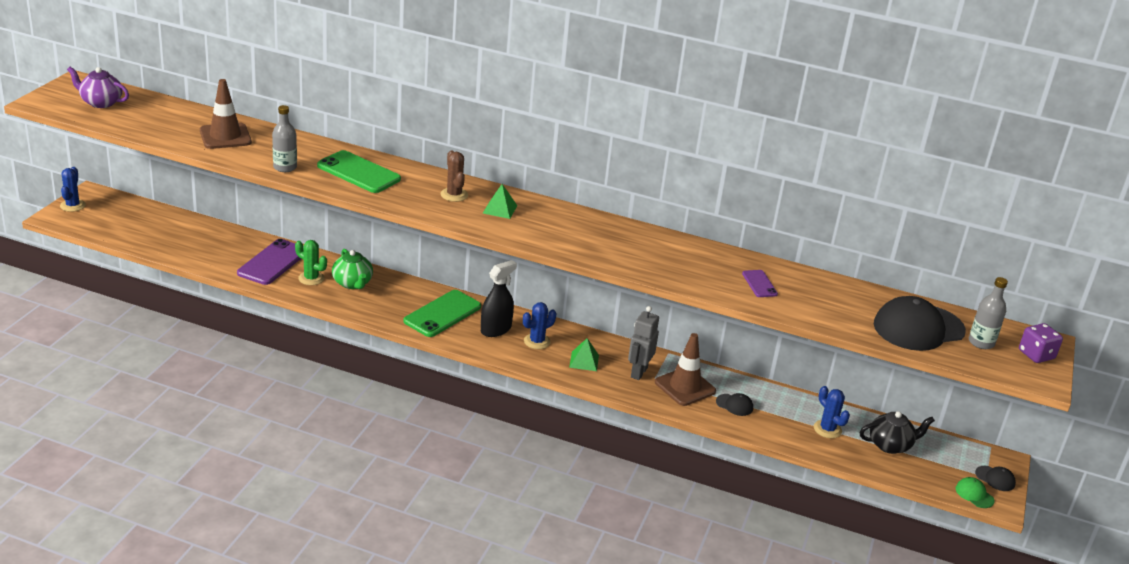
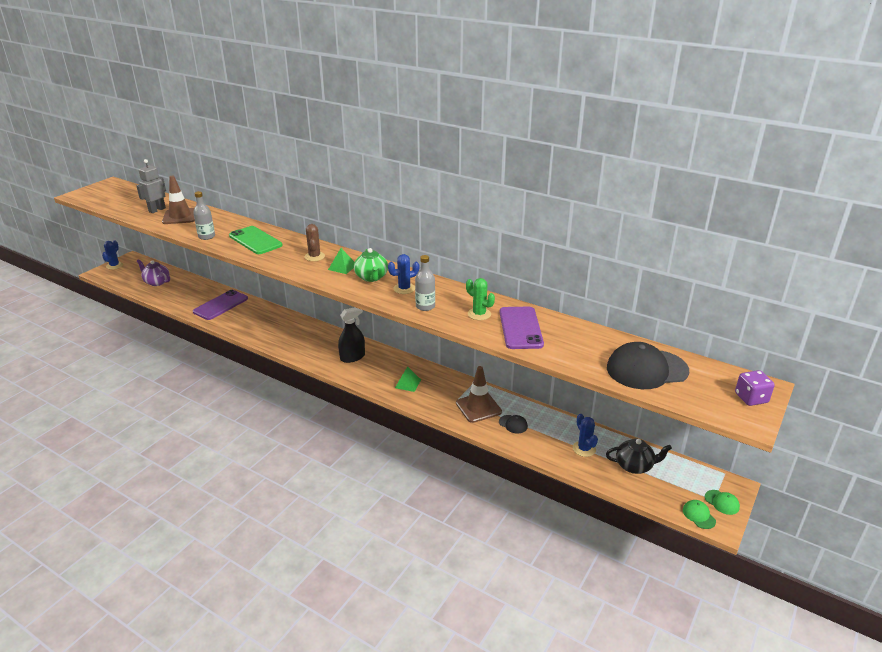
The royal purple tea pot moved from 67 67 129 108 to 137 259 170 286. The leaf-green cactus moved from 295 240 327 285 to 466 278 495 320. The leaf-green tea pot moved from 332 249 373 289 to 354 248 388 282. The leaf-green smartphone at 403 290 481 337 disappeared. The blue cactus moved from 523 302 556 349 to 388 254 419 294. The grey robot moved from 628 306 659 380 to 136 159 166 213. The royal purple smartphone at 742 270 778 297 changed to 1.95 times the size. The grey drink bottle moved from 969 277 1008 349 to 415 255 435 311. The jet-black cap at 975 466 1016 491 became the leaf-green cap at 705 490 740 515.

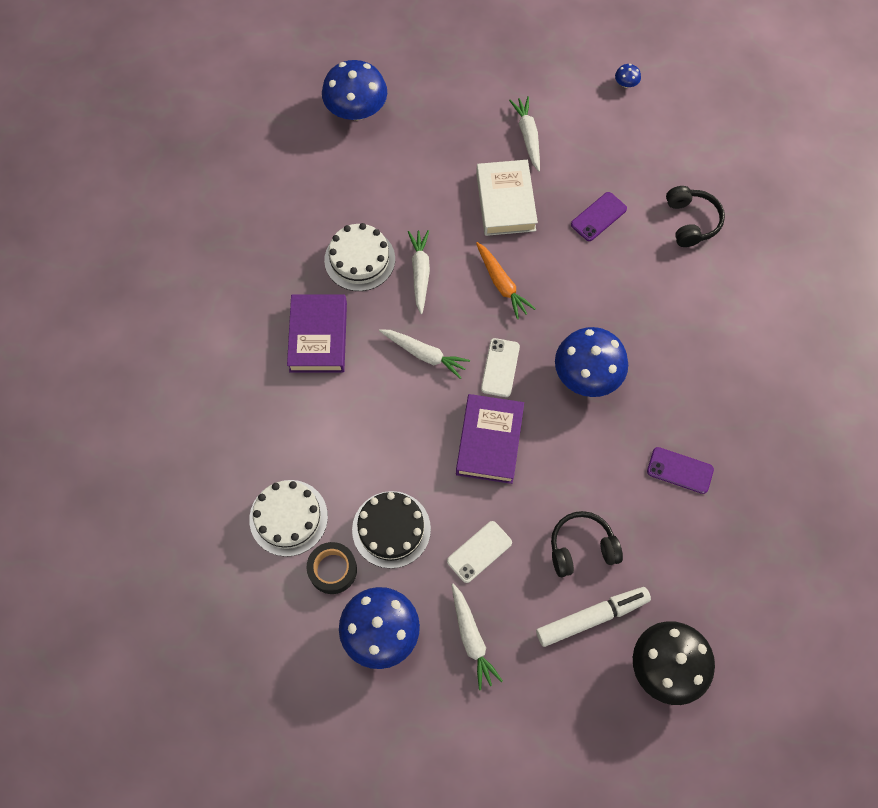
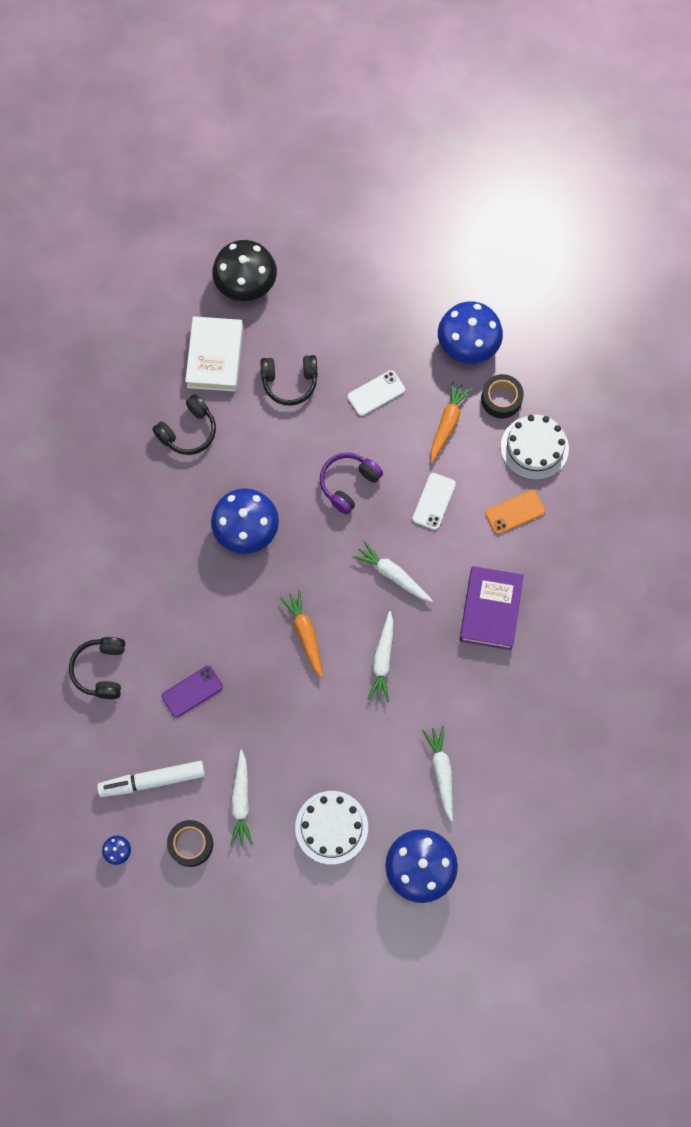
The white layer cake moved from 324 223 395 291 to 295 791 368 865. The jet-black layer cake at 352 491 431 568 was replaced by the bright orange carrot at 431 381 471 463. The white carrot moved from 452 584 503 690 to 422 726 453 822. The royal purple book at 456 394 524 484 was replaced by the royal purple over-ear headphones at 320 453 383 515. The white book moved from 476 160 538 236 to 185 316 243 392. The white smartphone moved from 481 338 520 397 to 412 473 456 530. The white felt pen moved from 536 587 651 647 to 97 761 205 797. The royal purple smartphone at 647 447 714 494 was replaced by the jet-black over-ear headphones at 153 394 216 455. The jet-black sticky tape at 167 820 213 867 appeared. The bright orange smartphone at 485 490 545 534 appeared.

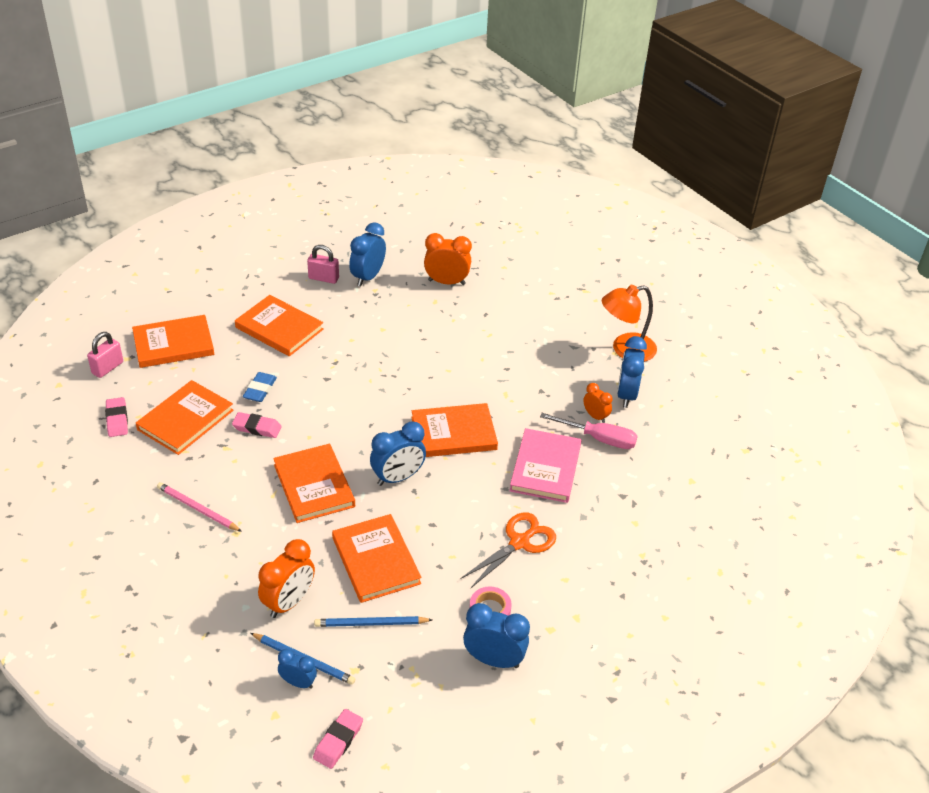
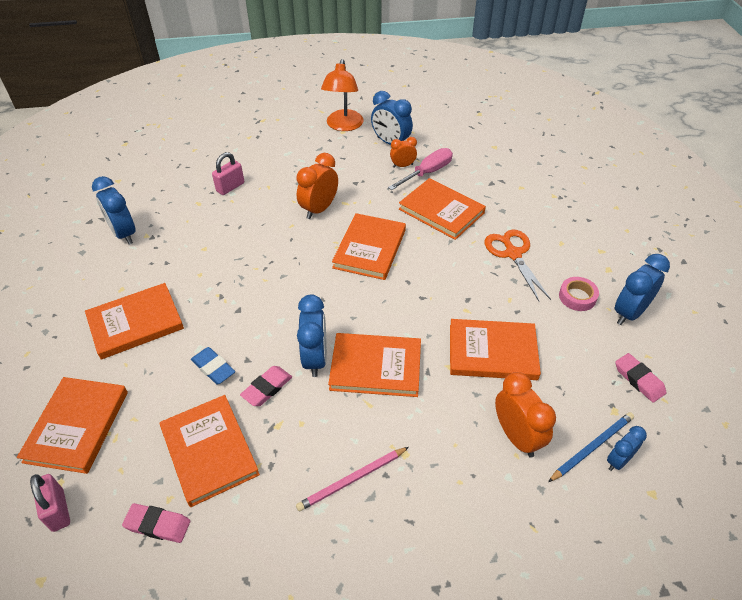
The pink small lock moved from 307 245 339 284 to 212 152 244 195. The pink pencil eraser moved from 313 709 363 769 to 615 353 666 403. The blue pencil at 314 616 432 627 disappeared. The blue bedside clock moved from 370 421 426 486 to 297 295 327 377. The bright orange bedside clock moved from 424 233 472 285 to 297 153 338 219. The pink book at 509 428 581 503 became the bright orange book at 399 178 486 240.

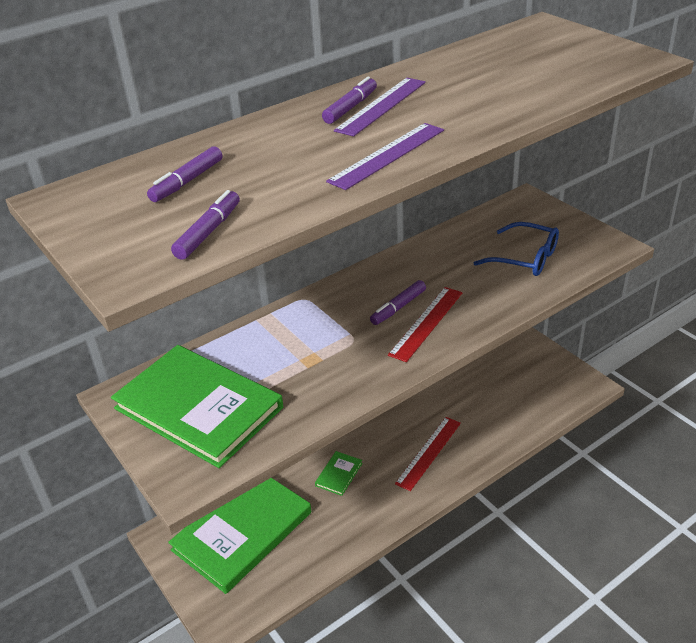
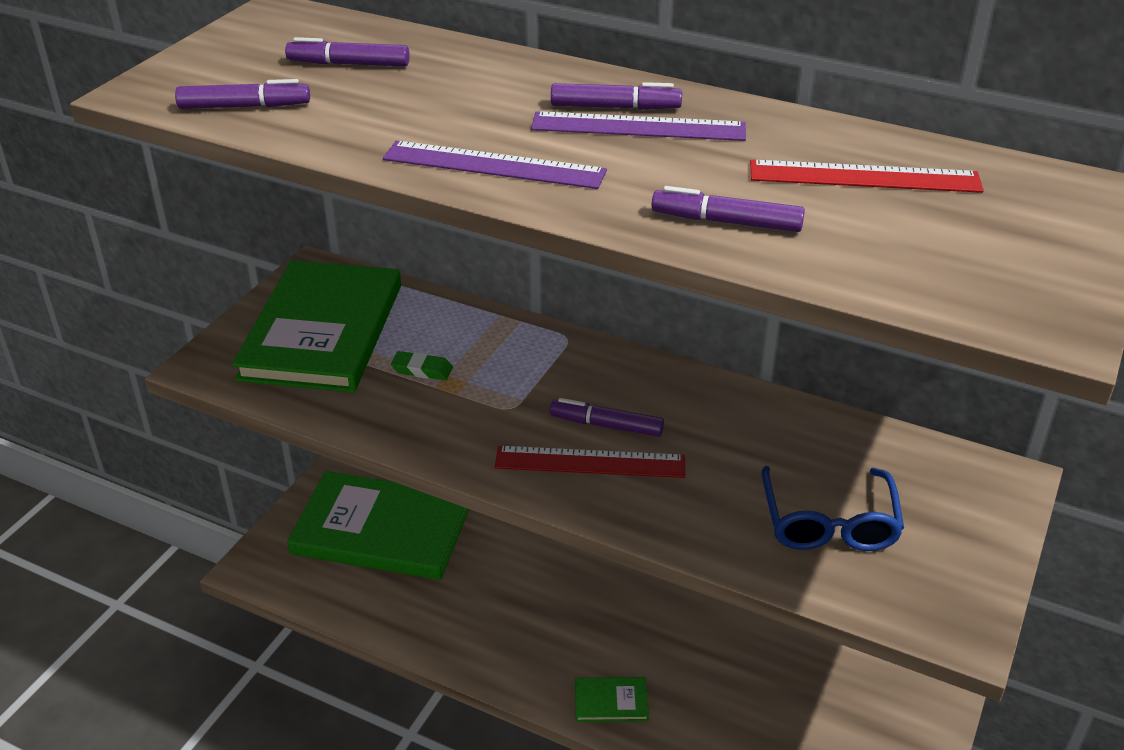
The leaf-green book moved from 315 451 362 496 to 575 677 649 722. The scarlet ruler moved from 395 417 461 491 to 750 160 984 193. The leaf-green pencil eraser at 391 351 453 380 appeared. The royal purple felt pen at 652 186 805 232 appeared.

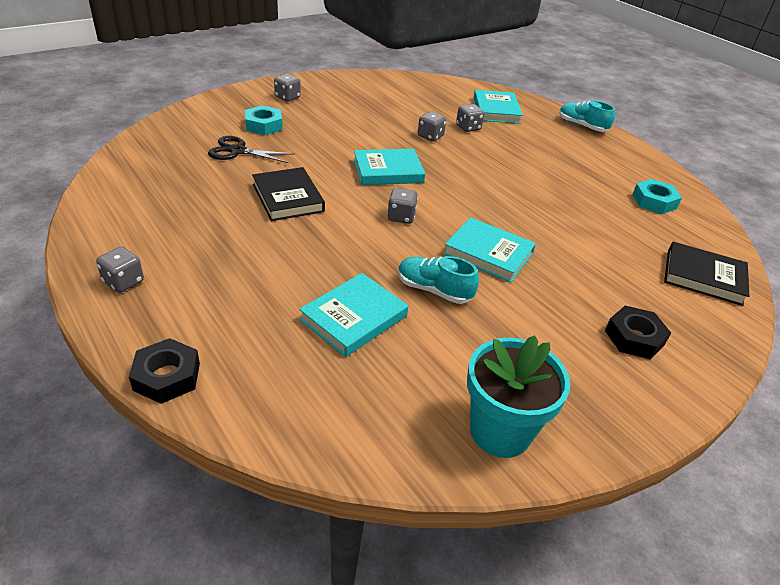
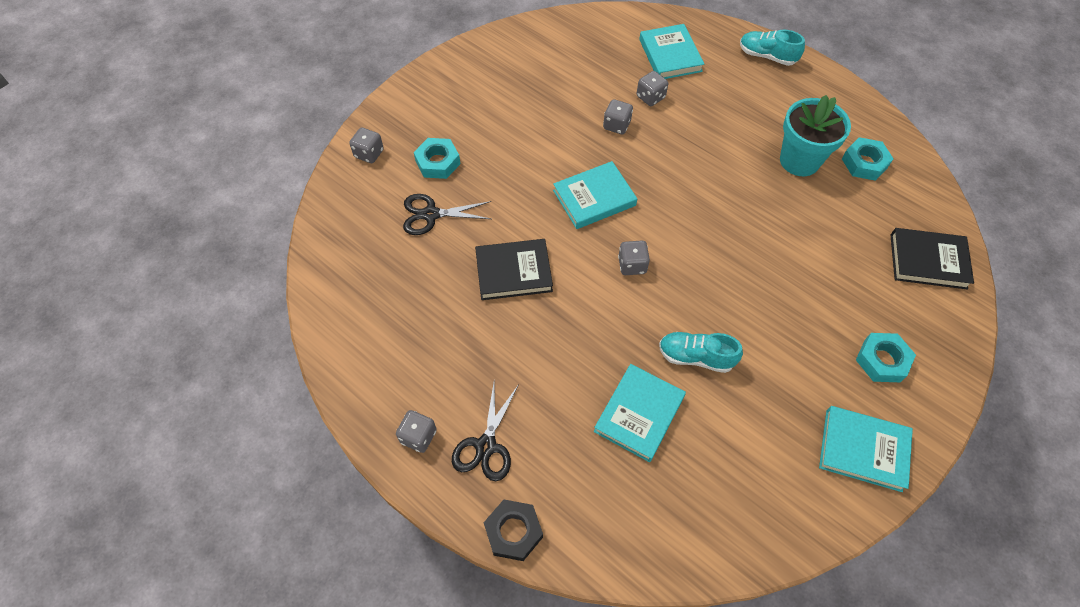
The jet-black book at 252 167 325 221 turned 60 degrees counterclockwise. The grey die moved from 274 74 301 101 to 349 127 384 163. The teal book moved from 443 217 536 283 to 819 406 913 492. The teal plant pot moved from 467 335 570 458 to 780 95 851 176. The jet-black nut at 605 306 671 360 became the teal nut at 856 333 916 382. The jet-black shears at 452 383 519 481 appeared.

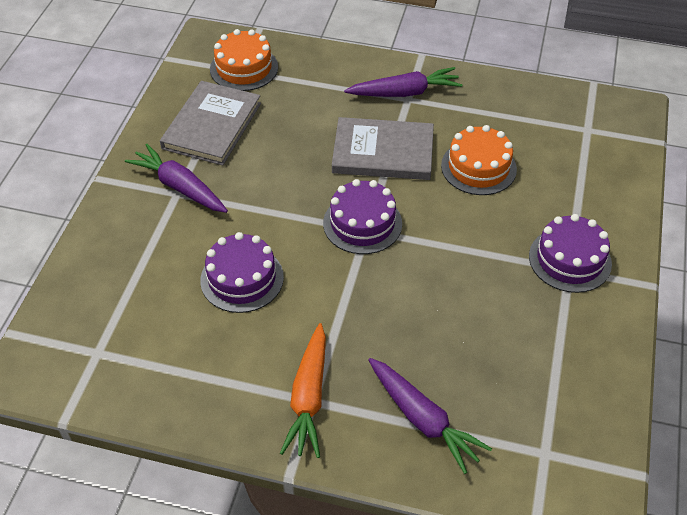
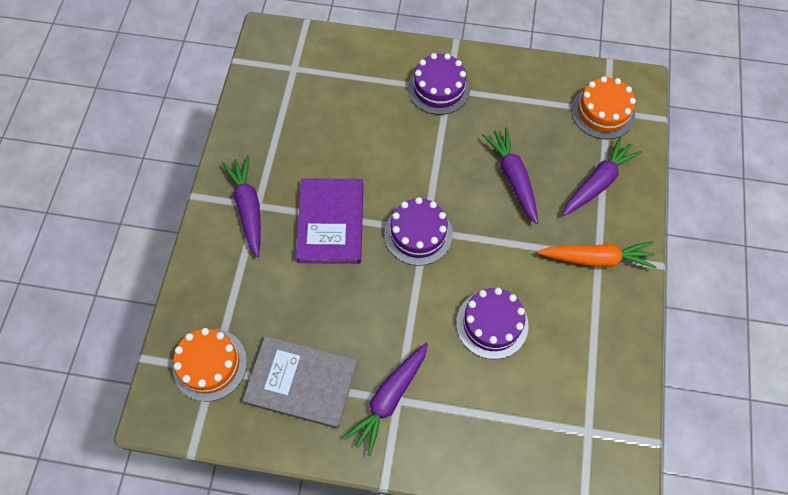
The grey book at 332 117 434 180 became the royal purple book at 296 178 363 264. The bright orange layer cake moved from 441 125 517 195 to 571 76 636 140. The royal purple carrot at 482 127 538 224 appeared.

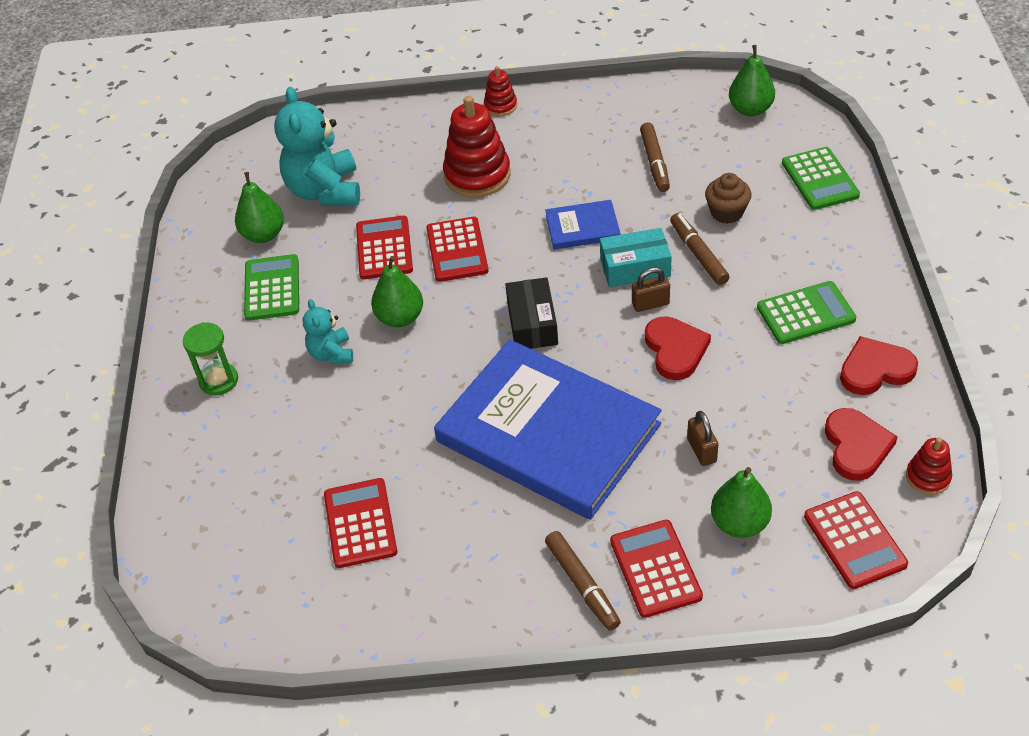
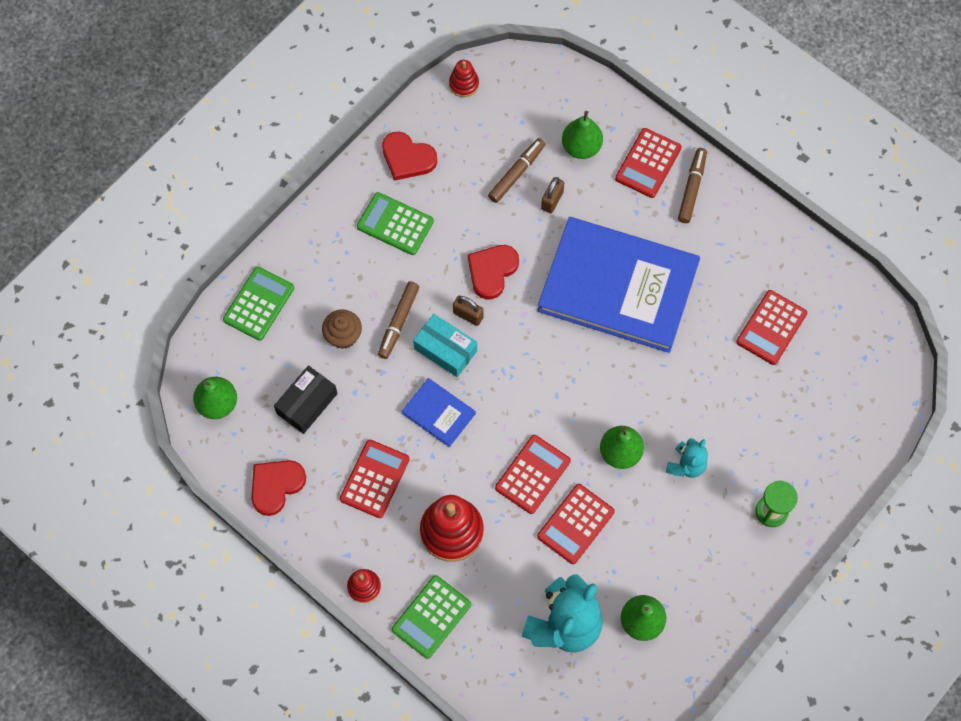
The leaf-green adding machine moved from 244 254 299 321 to 392 575 471 659. The blue book at 434 339 662 520 turned 60 degrees counterclockwise. The jet-black box moved from 505 277 558 349 to 274 365 338 434. The dark brown felt pen moved from 640 123 670 192 to 488 138 545 203. The scarlet adding machine moved from 804 491 908 589 to 340 440 410 518. The scarlet heart moved from 825 408 898 481 to 251 460 306 516.

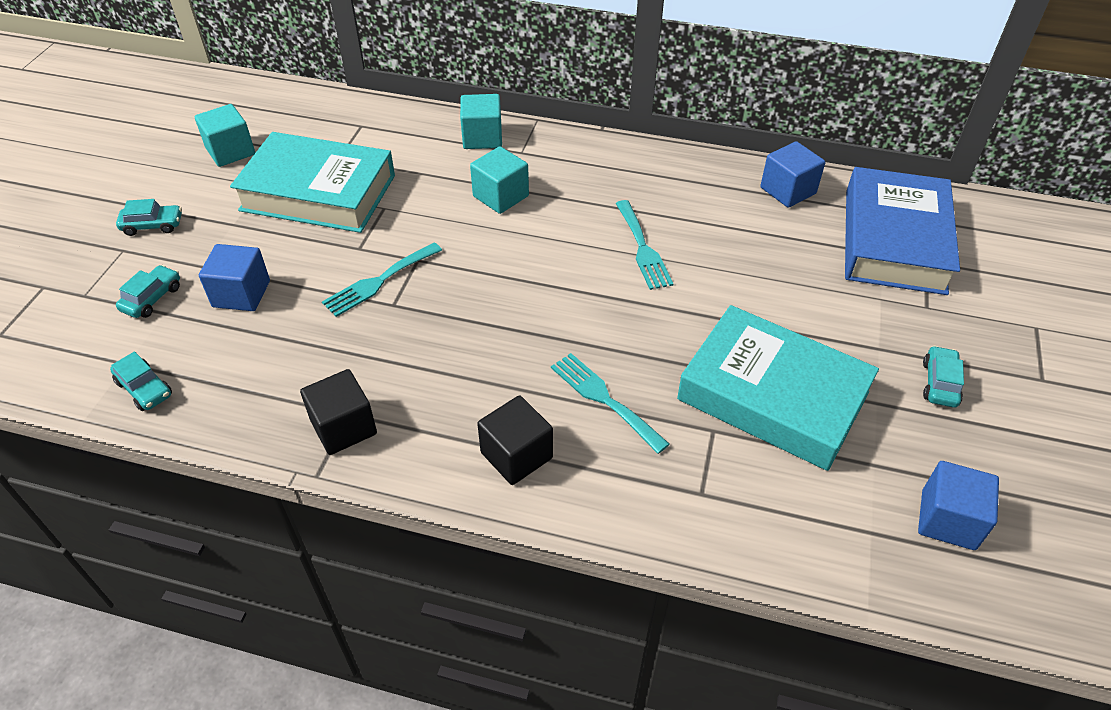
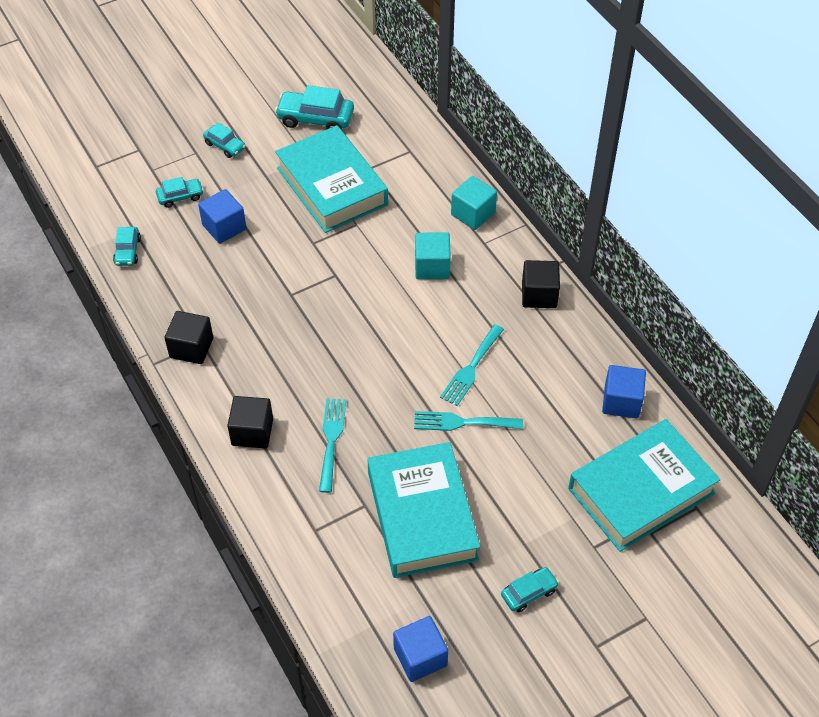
The teal cube at 195 104 255 167 was replaced by the teal car at 275 85 354 130. The teal dinner fork moved from 322 242 442 317 to 414 411 523 431. The blue book at 845 167 960 295 became the teal book at 568 419 720 552. The jet-black cube at 522 260 560 308 appeared.

